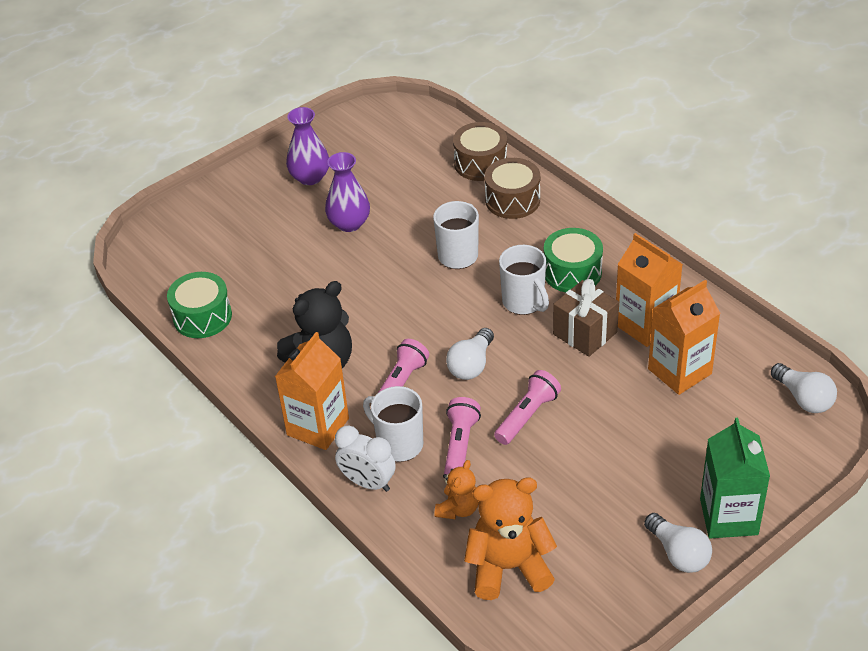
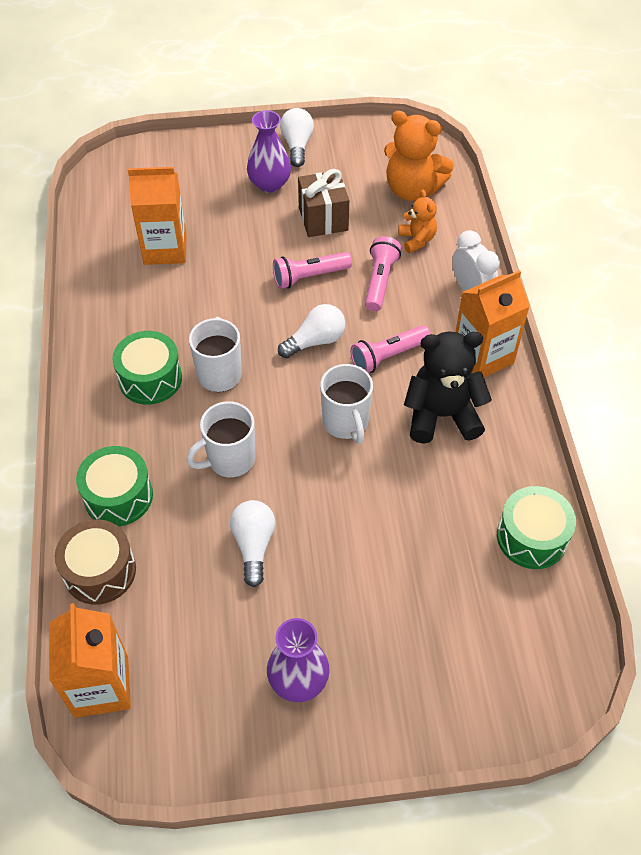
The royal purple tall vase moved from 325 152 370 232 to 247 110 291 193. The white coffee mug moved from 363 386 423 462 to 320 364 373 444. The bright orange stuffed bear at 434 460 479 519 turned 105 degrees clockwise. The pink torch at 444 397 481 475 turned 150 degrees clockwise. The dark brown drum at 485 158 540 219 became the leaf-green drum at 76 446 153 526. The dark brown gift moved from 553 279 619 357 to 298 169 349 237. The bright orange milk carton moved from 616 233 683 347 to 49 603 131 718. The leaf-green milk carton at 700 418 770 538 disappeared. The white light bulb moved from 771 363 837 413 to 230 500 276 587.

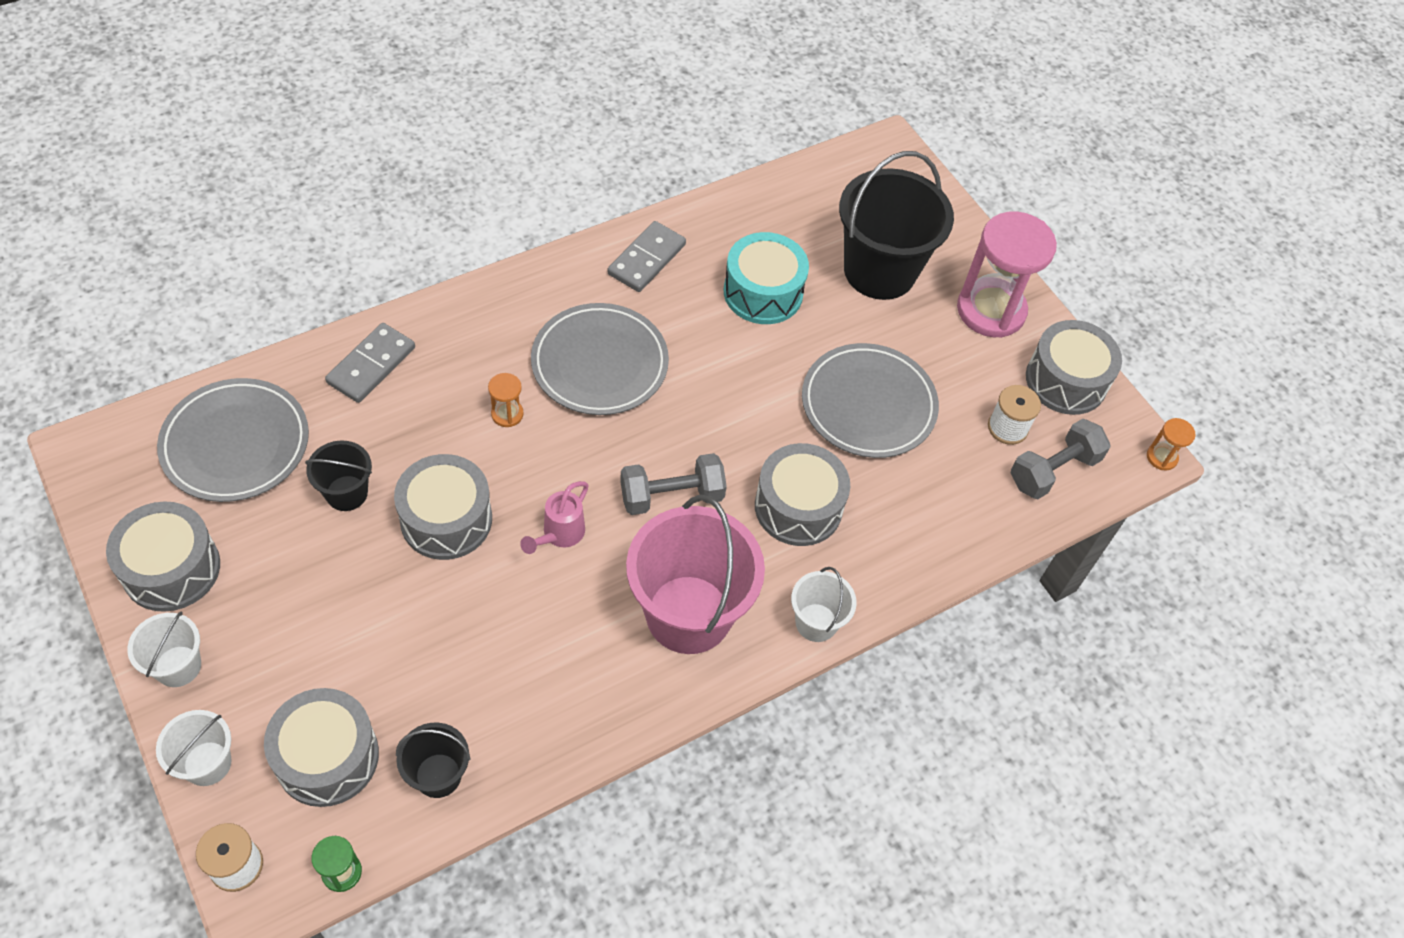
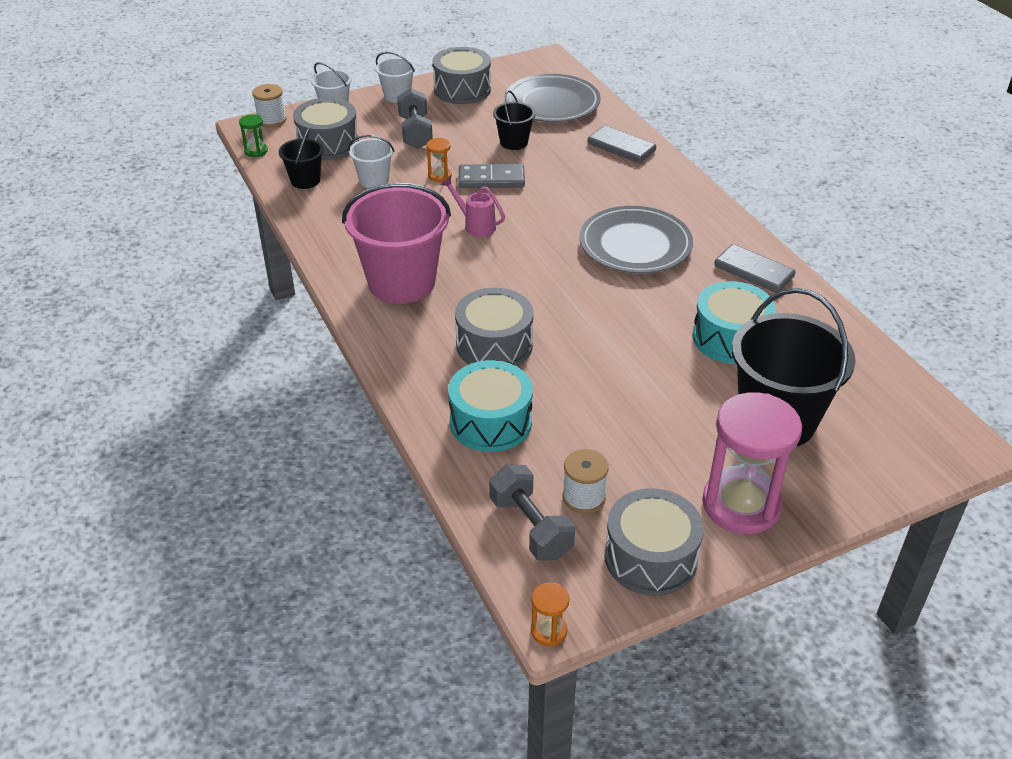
The grey drum at 394 454 492 560 was replaced by the grey domino at 459 164 525 188. The bright orange hourglass moved from 488 373 524 427 to 426 138 452 182. The grey dumbbell moved from 620 453 727 515 to 397 88 433 149. The white pail moved from 791 567 856 642 to 348 135 395 188. The grey plate at 802 343 939 458 disappeared. The teal drum at 448 360 533 452 appeared.

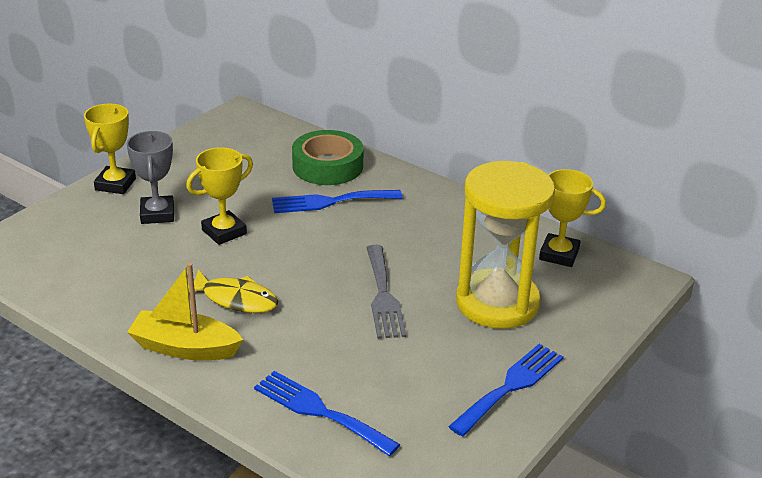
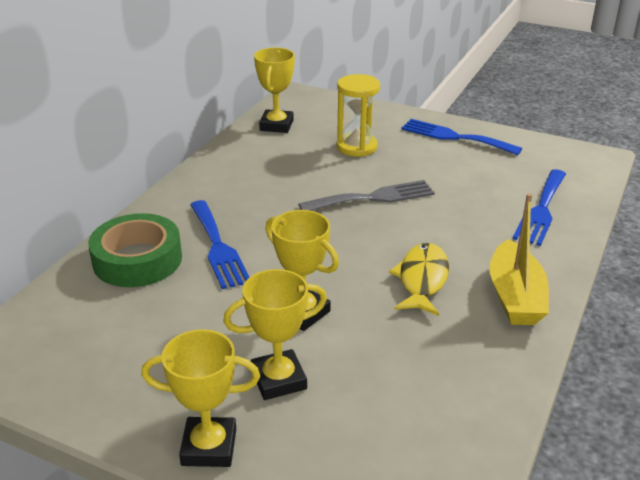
The grey trophy at 126 131 174 224 became the golden trophy at 223 269 327 400. The golden hourglass at 456 161 555 329 changed to 0.58 times the size.

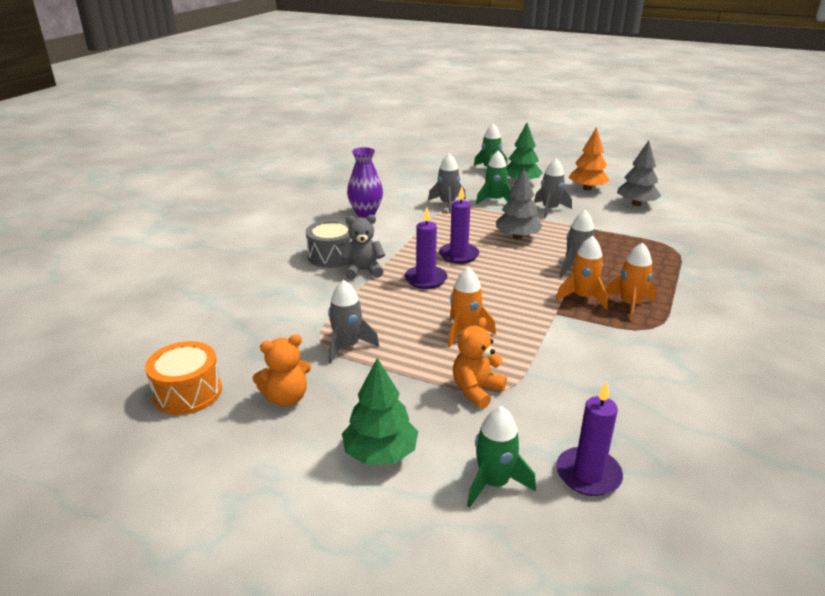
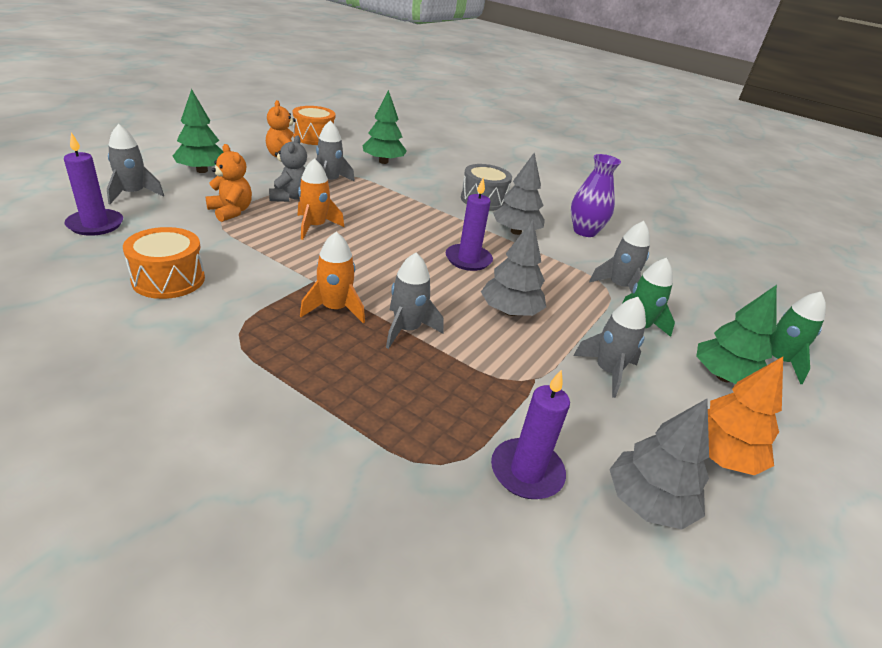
The grey stuffed bear moved from 341 215 385 280 to 269 135 307 202. The royal purple pillar candle moved from 404 207 448 289 to 491 369 570 499. The leaf-green spaceship at 467 406 536 508 became the grey spaceship at 107 124 164 204. The bright orange spaceship at 606 243 657 321 disappeared. The bright orange drum at 123 227 205 299 appeared. The leaf-green toy tree at 363 90 407 164 appeared. The grey toy tree at 493 152 545 235 appeared.

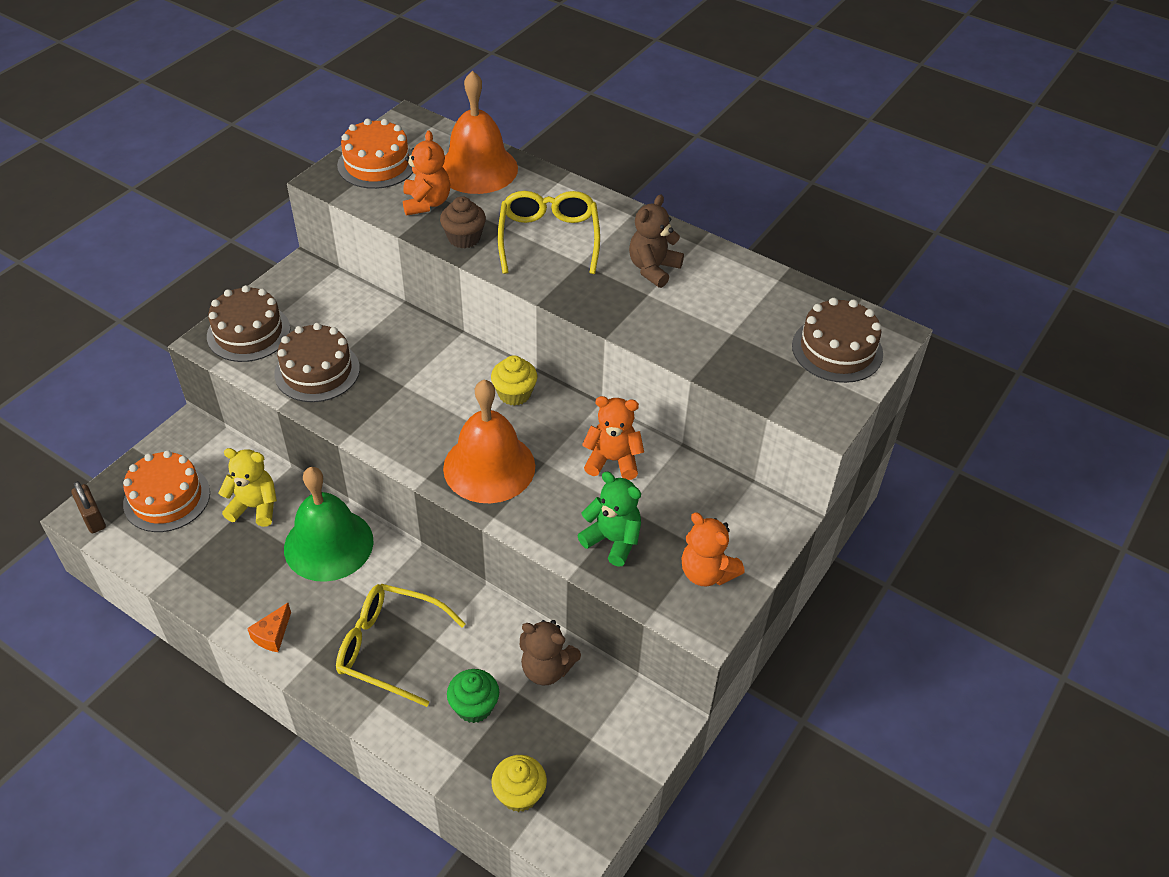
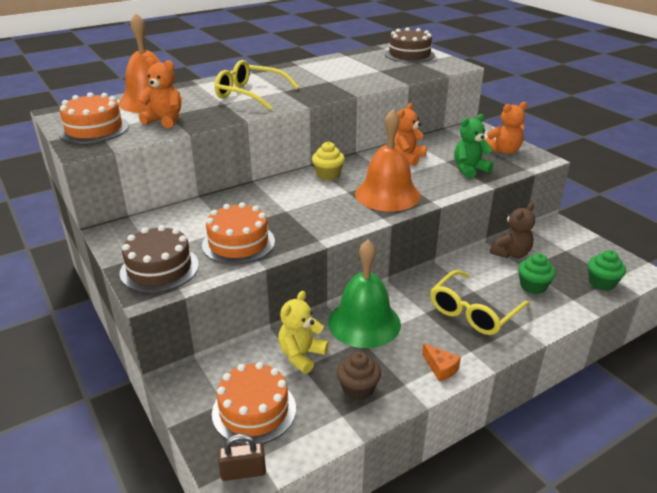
The dark brown layer cake at 274 323 360 402 became the bright orange layer cake at 202 202 275 265. The dark brown fairy cake moved from 440 196 486 248 to 337 351 381 401. The golden fairy cake at 492 755 547 812 became the leaf-green fairy cake at 588 250 626 291. The dark brown stuffed bear at 629 194 684 288 disappeared.

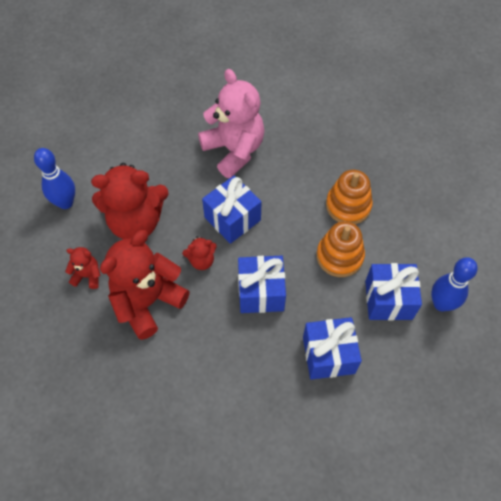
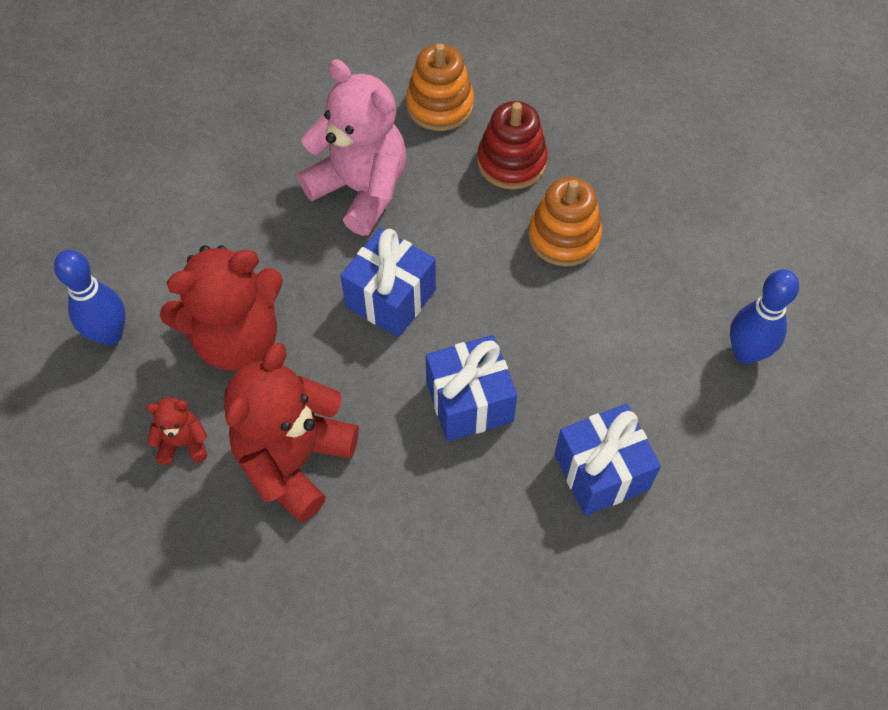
The scarlet stuffed bear at 182 236 217 270 disappeared. The bright orange stacking rings moved from 316 221 365 277 to 406 43 474 131. The blue gift at 365 263 422 320 disappeared. The scarlet stacking rings at 477 101 548 189 appeared.

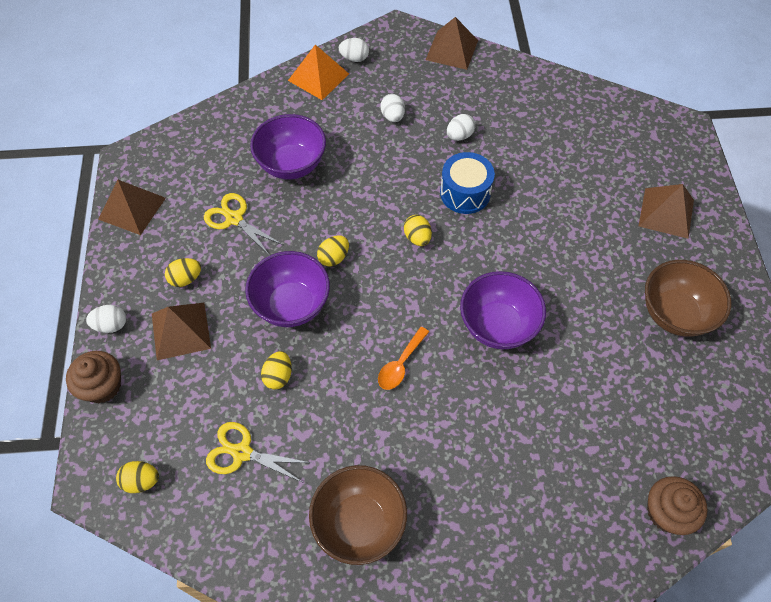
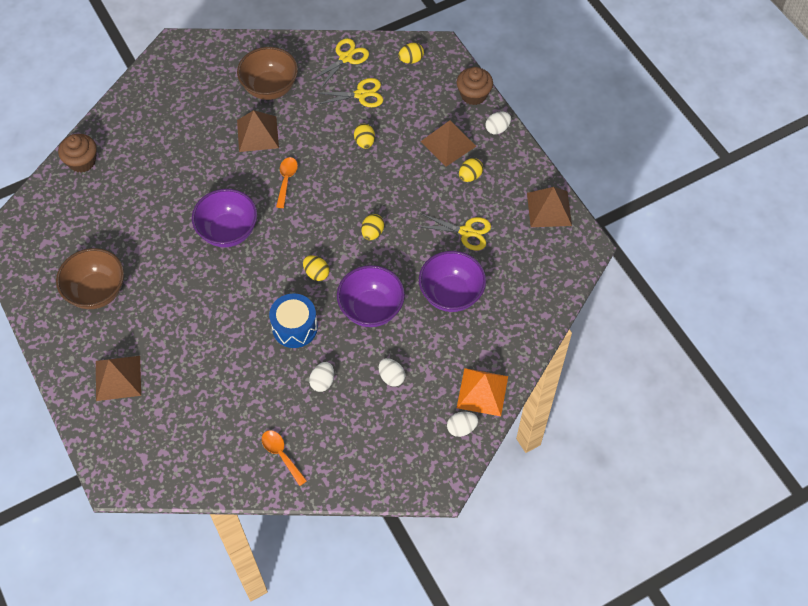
The royal purple serving bowl moved from 245 251 330 327 to 337 265 405 327. The dark brown solid pyramid moved from 426 17 478 70 to 237 110 279 152. The bright orange teaspoon at 262 430 307 486 appeared. The golden shears at 310 38 369 89 appeared.

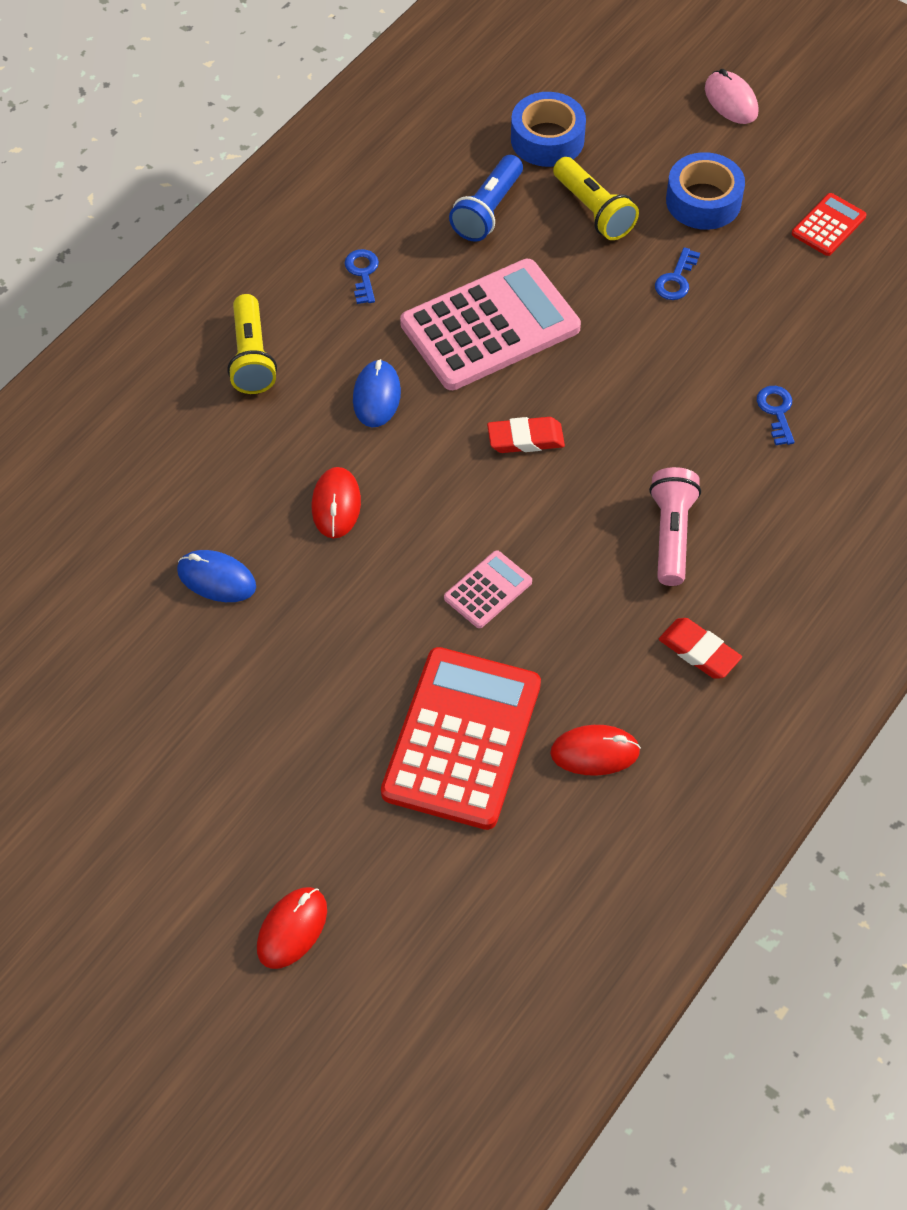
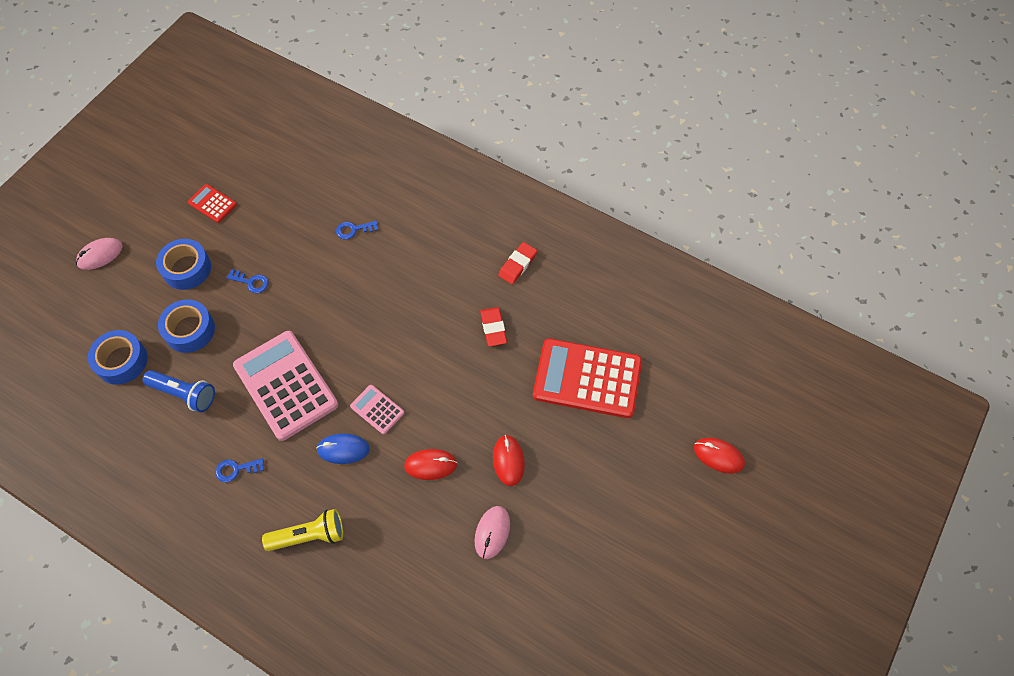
The blue mouse at 177 550 256 602 became the pink mouse at 474 506 510 559. The pink adding machine moved from 444 550 532 628 to 350 385 404 434. The scarlet pencil eraser moved from 487 417 565 453 to 480 307 507 346. The scarlet mouse moved from 550 725 641 776 to 493 435 525 486. The golden torch at 553 157 639 240 was replaced by the blue sticky tape at 158 299 215 353. The pink torch at 649 467 701 586 disappeared.

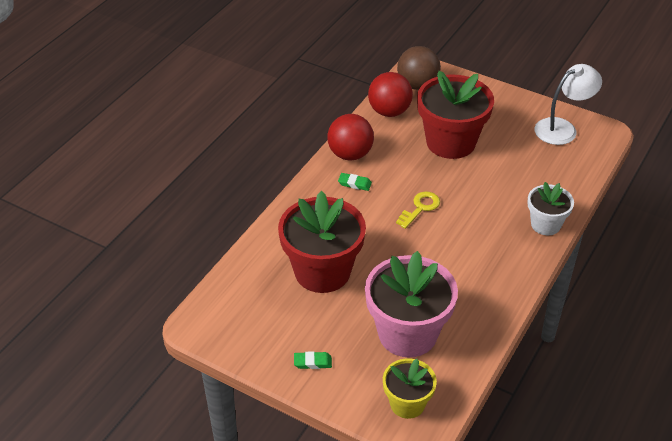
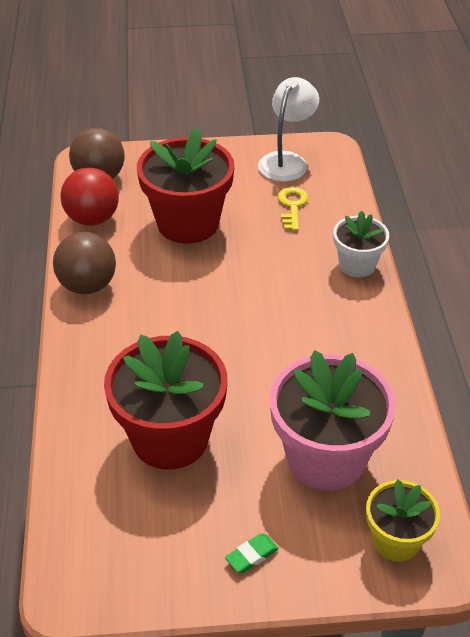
The scarlet sphere at 327 114 374 160 became the dark brown sphere at 53 232 116 294. The leaf-green pencil eraser at 338 173 372 191 disappeared. The golden latchkey moved from 396 192 440 229 to 278 187 308 231.

